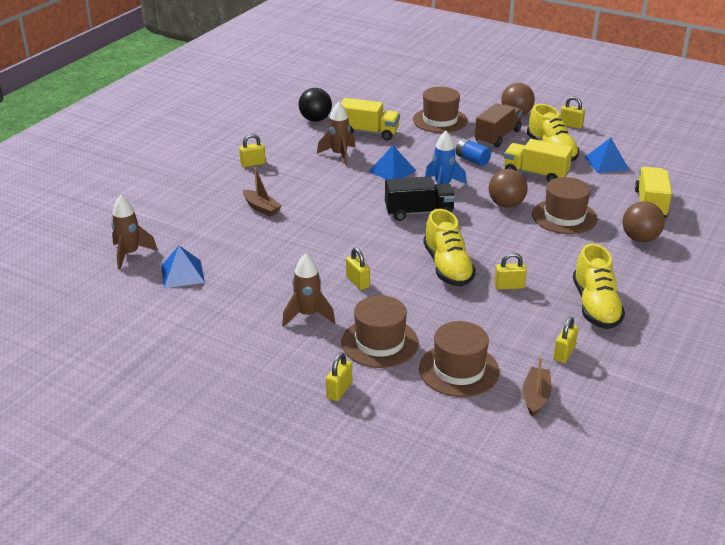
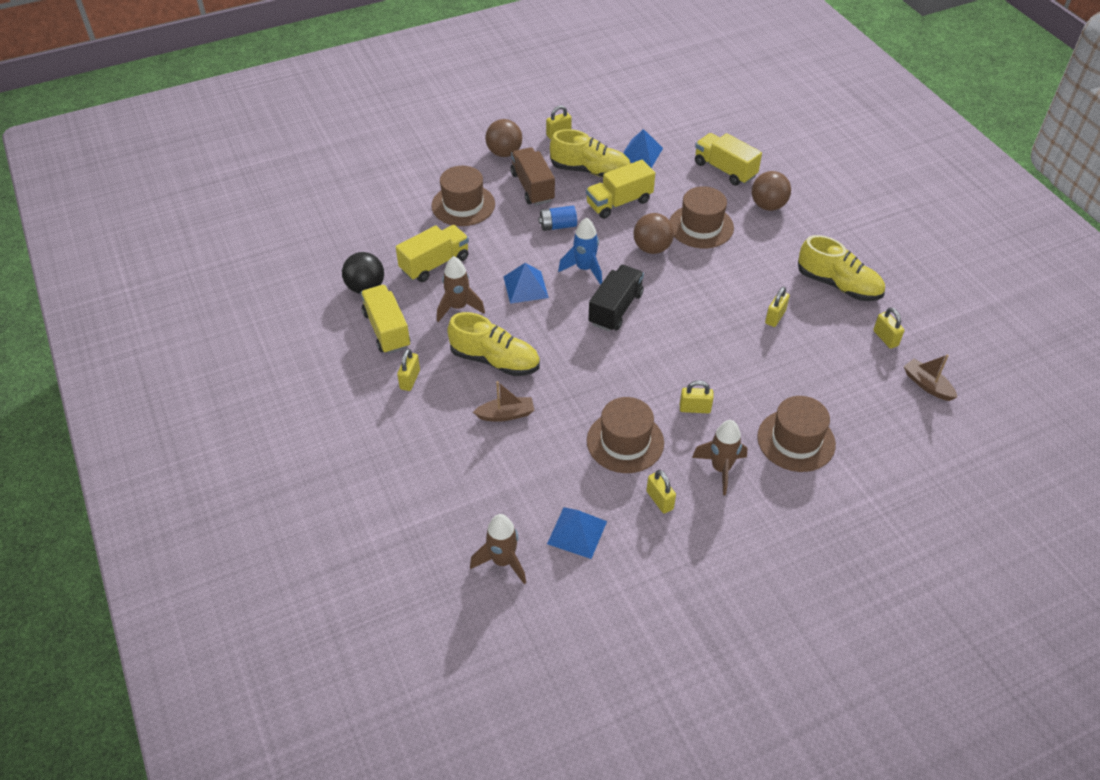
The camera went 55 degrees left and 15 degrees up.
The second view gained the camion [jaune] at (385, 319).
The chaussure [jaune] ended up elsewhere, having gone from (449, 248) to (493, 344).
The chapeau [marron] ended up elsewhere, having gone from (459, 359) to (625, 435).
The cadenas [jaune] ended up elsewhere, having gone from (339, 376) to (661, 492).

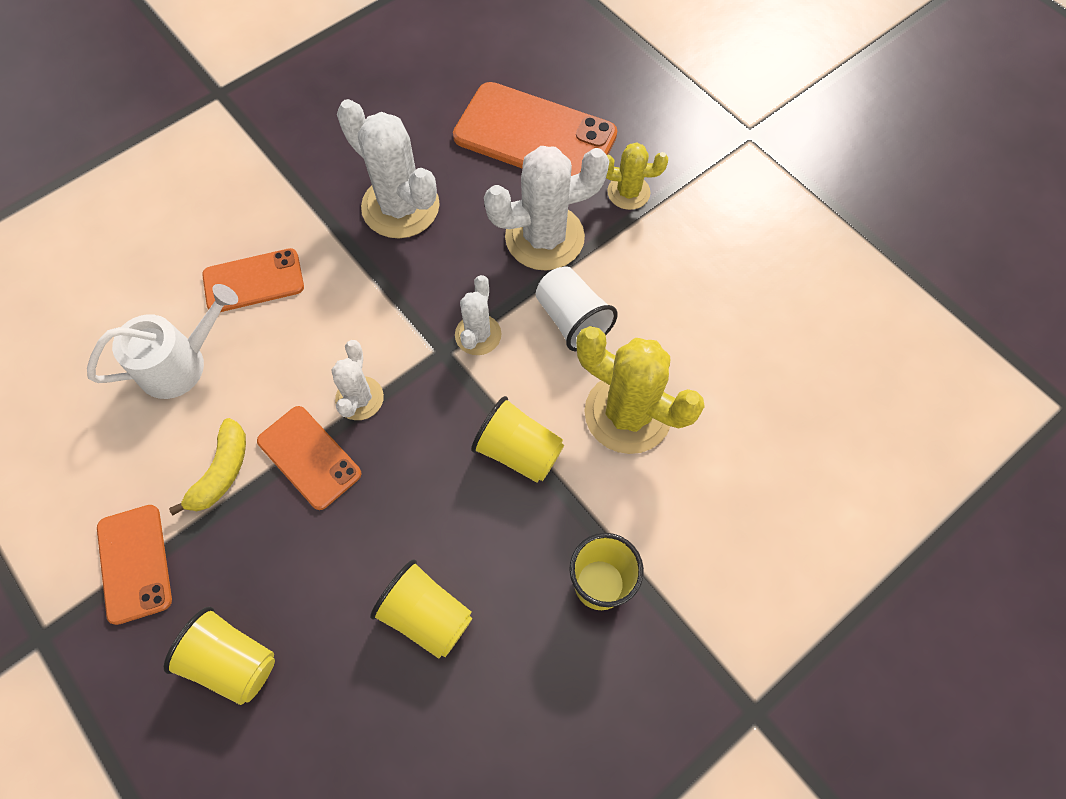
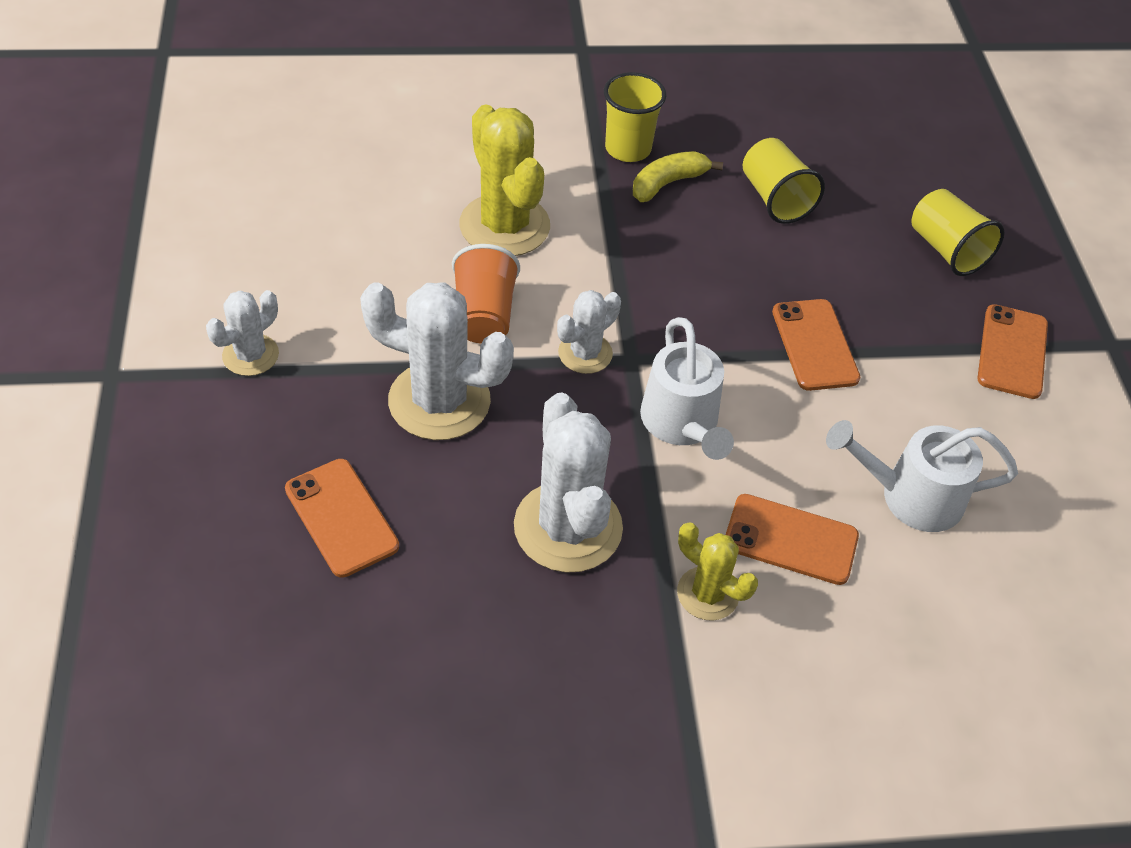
The camera went 150 degrees left and 15 degrees down.
The cactus [blanc] ended up elsewhere, having gone from (357, 380) to (242, 333).
The size of the téléphone [orange] at (535, 129) changed by a factor of 0.58.
What was the gobelet [blanc] at (577, 308) turned into the gobelet [orange] at (486, 293).
The banane [jaune] ended up elsewhere, having gone from (207, 466) to (678, 176).
The second view gained the arrosoir [blanc] at (687, 388).
The cactus [jaune] ended up elsewhere, having gone from (637, 176) to (717, 571).
The second view lost the gobelet [jaune] at (517, 439).

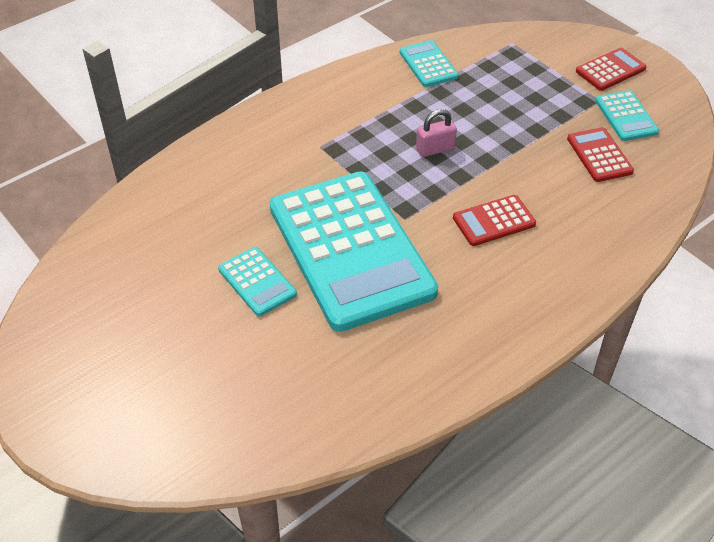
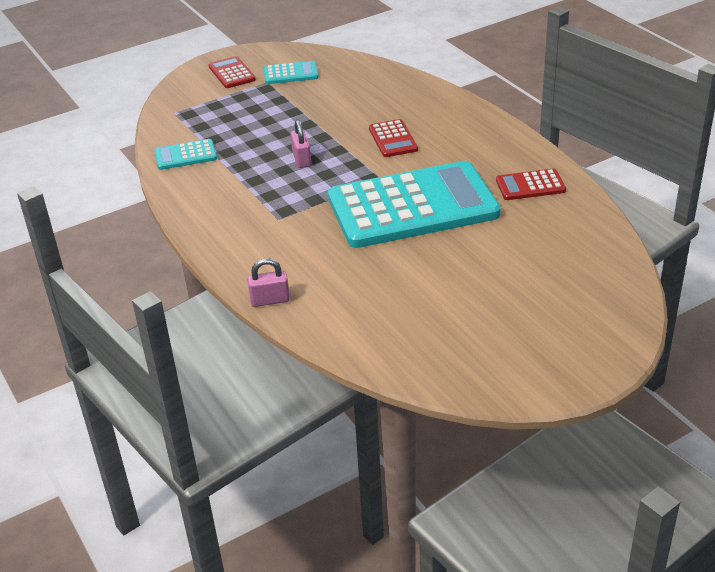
The camera went 80 degrees left and 10 degrees down.
The second view gained the cadenas [rose] at (268, 282).
The calculatrice [rouge] ended up elsewhere, having gone from (600, 154) to (531, 184).
The second view lost the calculatrice [turquoise] at (257, 281).

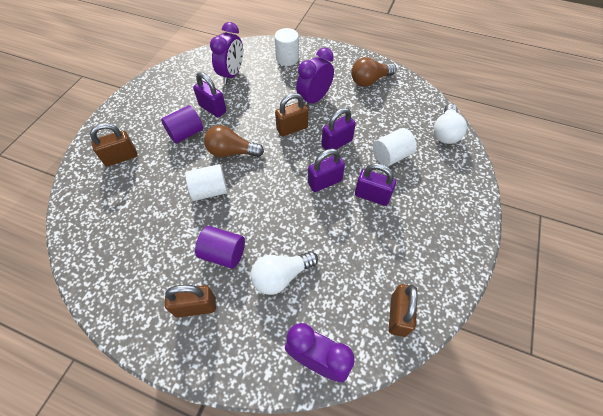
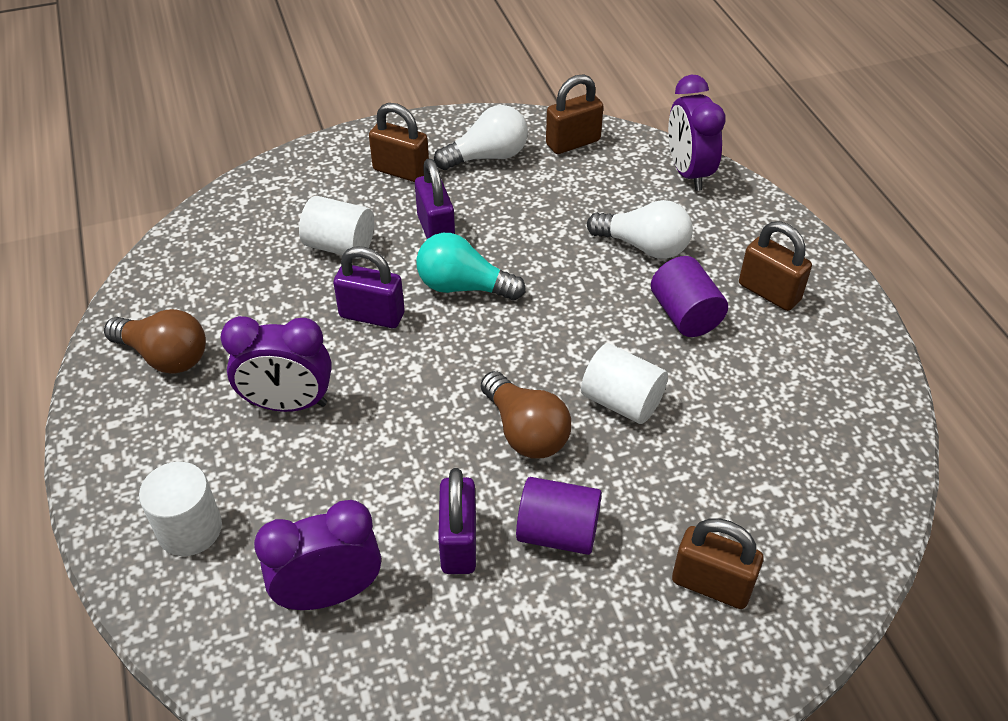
The camera went 130 degrees left and 10 degrees down.
The cadenas [marron] ended up elsewhere, having gone from (292, 114) to (399, 142).
Where the cadenas [violet] stood at (326, 170), the ampoule [turquoise] came to stand at (471, 266).
The ampoule [blanc] ended up elsewhere, having gone from (450, 124) to (481, 137).

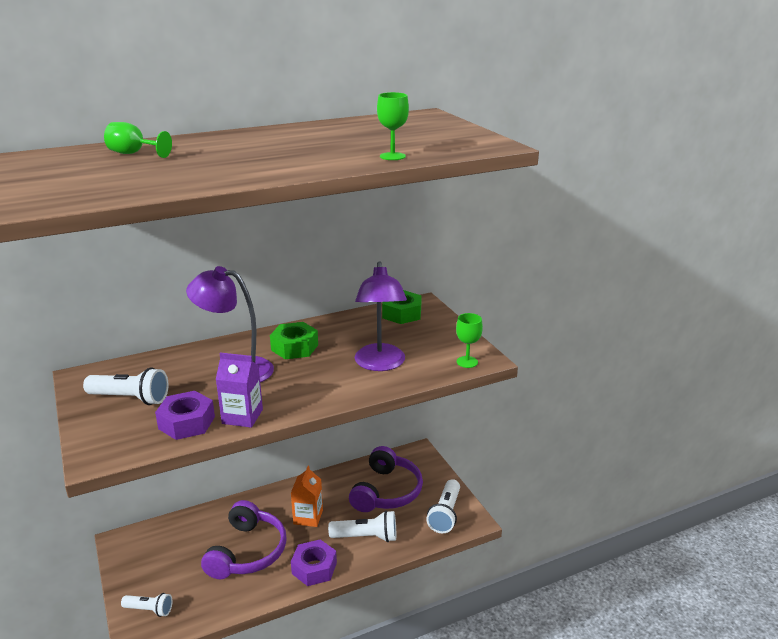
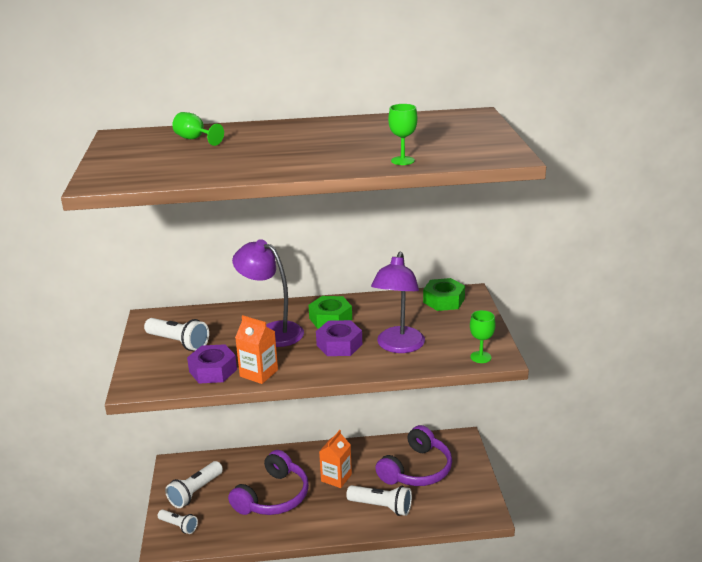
The camera went 20 degrees right and 0 degrees up.
The lampe de poche [blanc] ended up elsewhere, having gone from (443, 506) to (194, 484).
What was the brique de lait [violet] at (239, 390) turned into the brique de lait [orange] at (256, 349).
The écrou [violet] ended up elsewhere, having gone from (314, 562) to (339, 338).

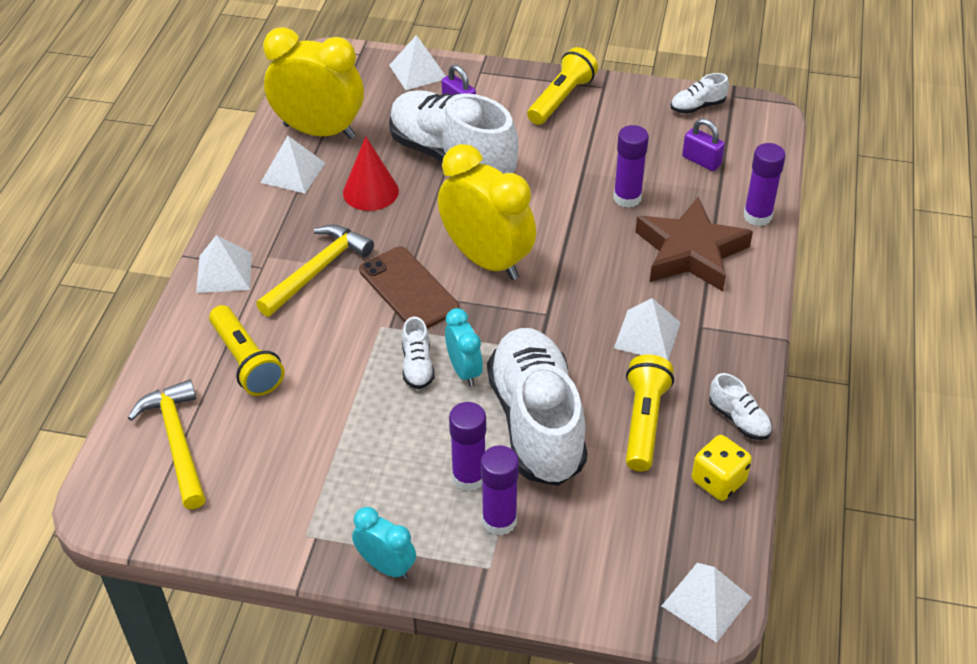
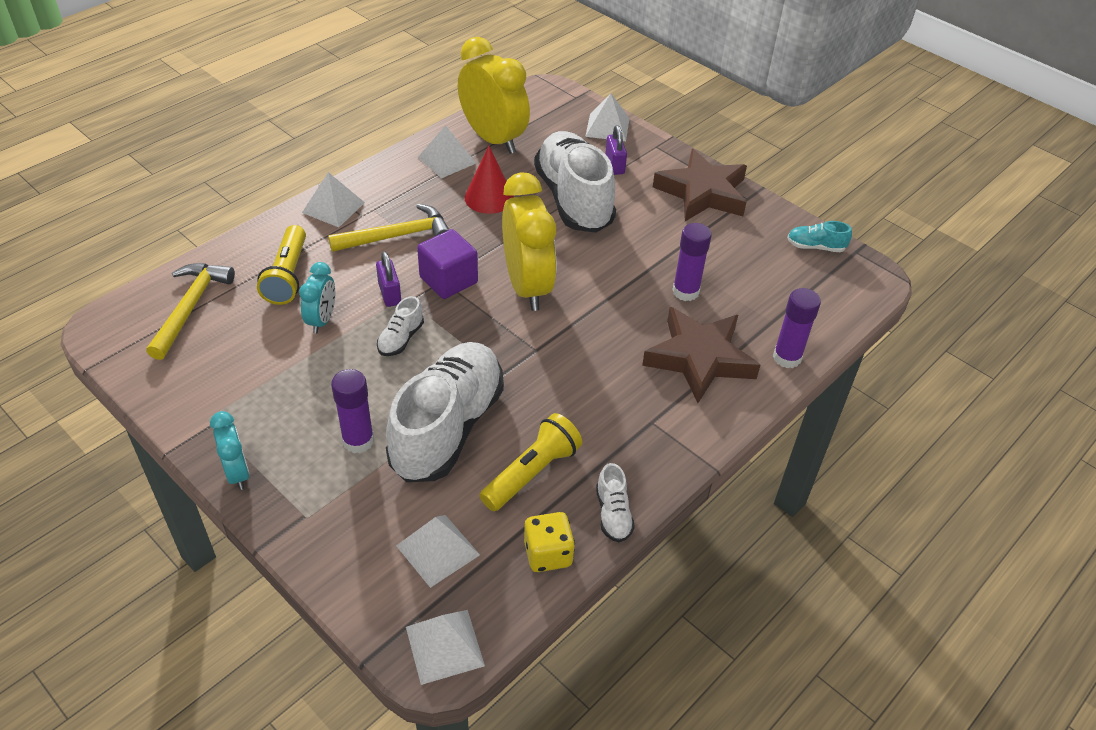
The camera went 30 degrees right and 0 degrees up.
The réveil [turquoise] ended up elsewhere, having gone from (464, 347) to (317, 298).
The cadenas [violet] ended up elsewhere, having gone from (703, 144) to (388, 279).
The pyramide [blanc] ended up elsewhere, having gone from (647, 329) to (438, 551).
Where the téléphone [marron] stood at (409, 287), the cube [violet] came to stand at (447, 264).
Where the lampe de poche [jaune] stood at (562, 86), the étoile [marron] came to stand at (700, 185).
What was the chaussure [blanc] at (700, 93) turned into the chaussure [turquoise] at (819, 236).
The second view lost the bâton de colle [violet] at (500, 490).

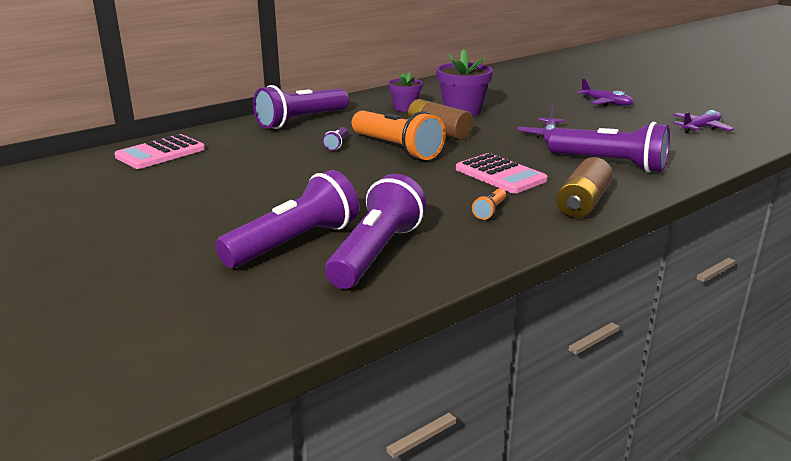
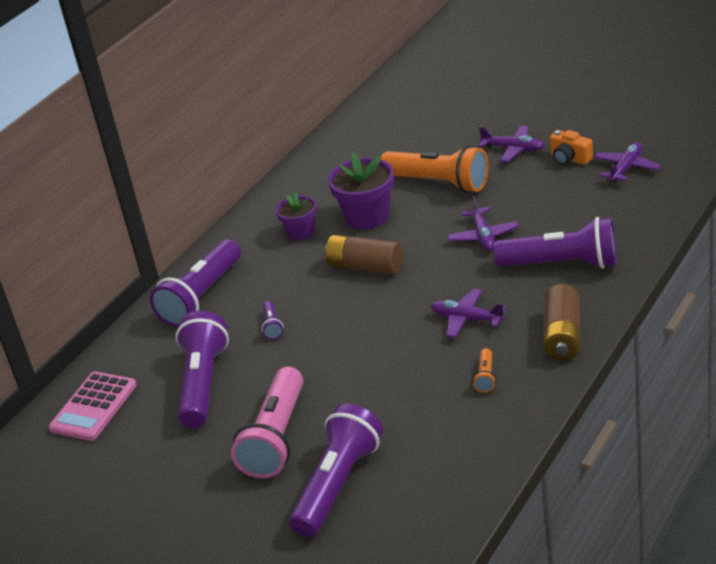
The camera went 15 degrees left and 10 degrees up.
The lampe de poche [violet] ended up elsewhere, having gone from (375, 231) to (202, 369).
The second view gained the lampe de poche [rose] at (267, 423).
The lampe de poche [orange] ended up elsewhere, having gone from (399, 135) to (434, 169).
Where the calculatrice [rose] stood at (501, 173), the avion [violet] came to stand at (469, 313).
The second view gained the appareil photo [orange] at (571, 147).

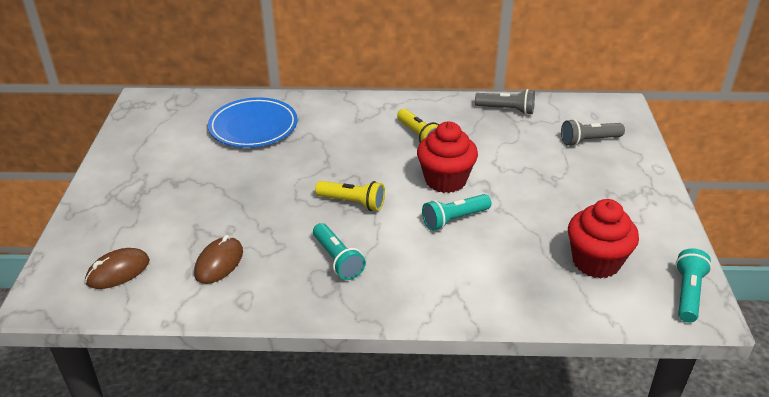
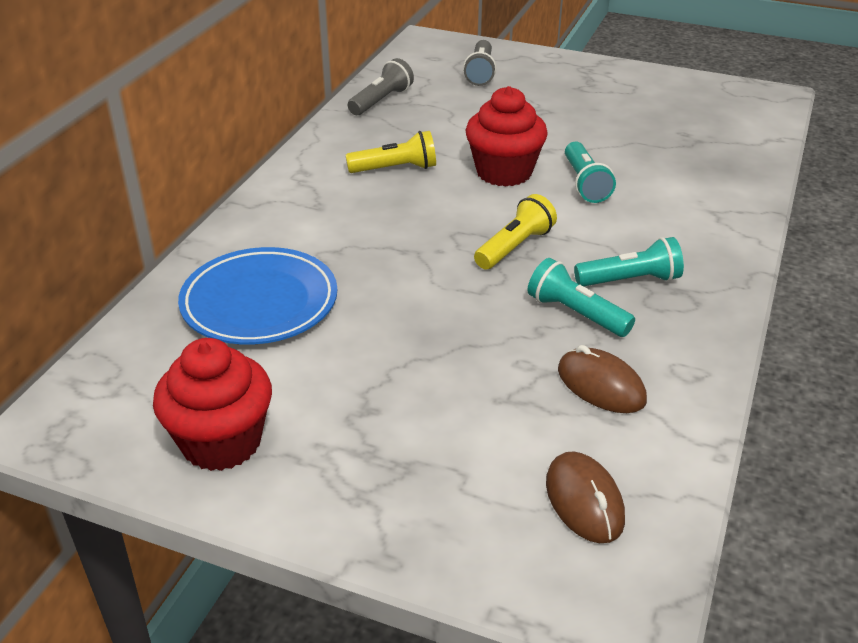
The camera went 70 degrees left and 0 degrees up.
The muffin [rouge] ended up elsewhere, having gone from (603, 238) to (212, 404).
The lampe de poche [turquoise] ended up elsewhere, having gone from (694, 285) to (581, 297).

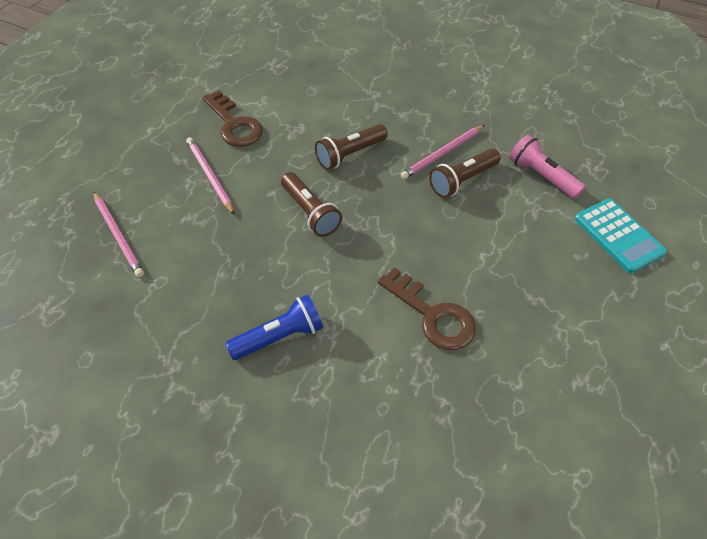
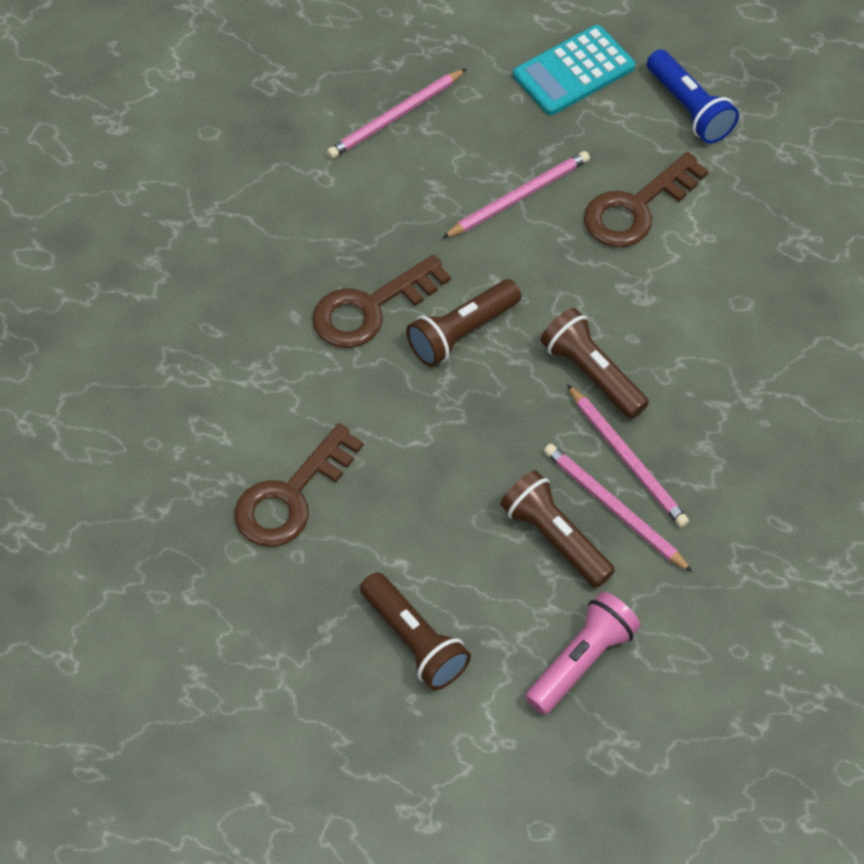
The camera went 85 degrees right and 5 degrees up.
The second view gained the clé [marron] at (381, 301).
The second view gained the lampe de poche [marron] at (415, 631).
The calculatrice [turquoise] ended up elsewhere, having gone from (620, 235) to (574, 70).
The second view gained the crayon [rose] at (628, 455).
The lampe de poche [bleu] ended up elsewhere, having gone from (274, 327) to (693, 96).

